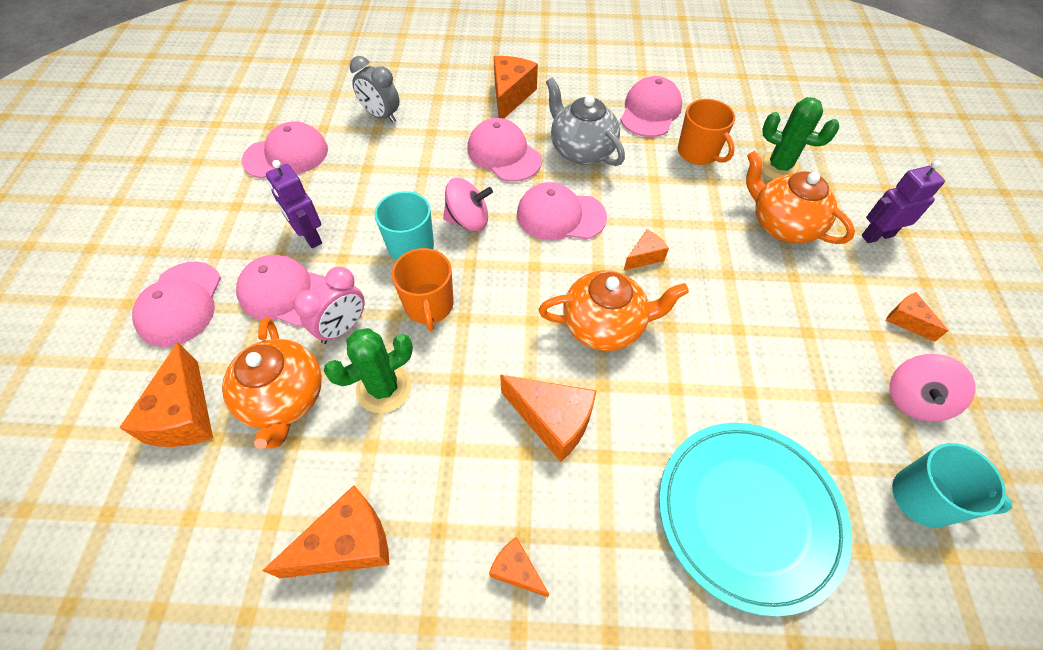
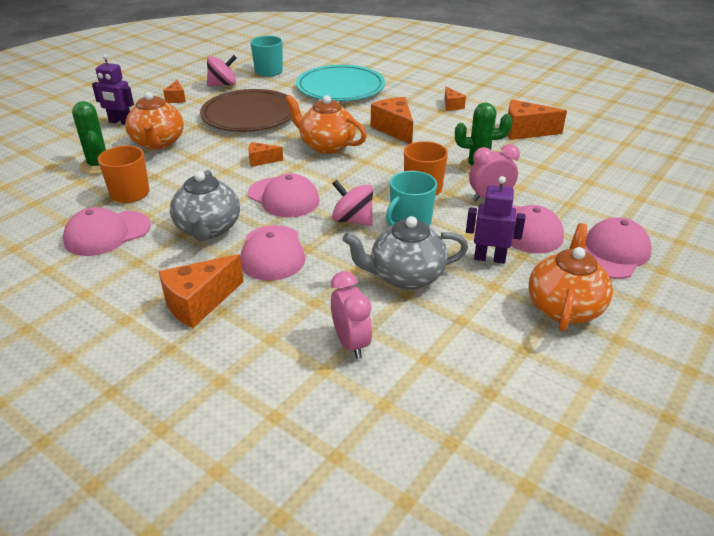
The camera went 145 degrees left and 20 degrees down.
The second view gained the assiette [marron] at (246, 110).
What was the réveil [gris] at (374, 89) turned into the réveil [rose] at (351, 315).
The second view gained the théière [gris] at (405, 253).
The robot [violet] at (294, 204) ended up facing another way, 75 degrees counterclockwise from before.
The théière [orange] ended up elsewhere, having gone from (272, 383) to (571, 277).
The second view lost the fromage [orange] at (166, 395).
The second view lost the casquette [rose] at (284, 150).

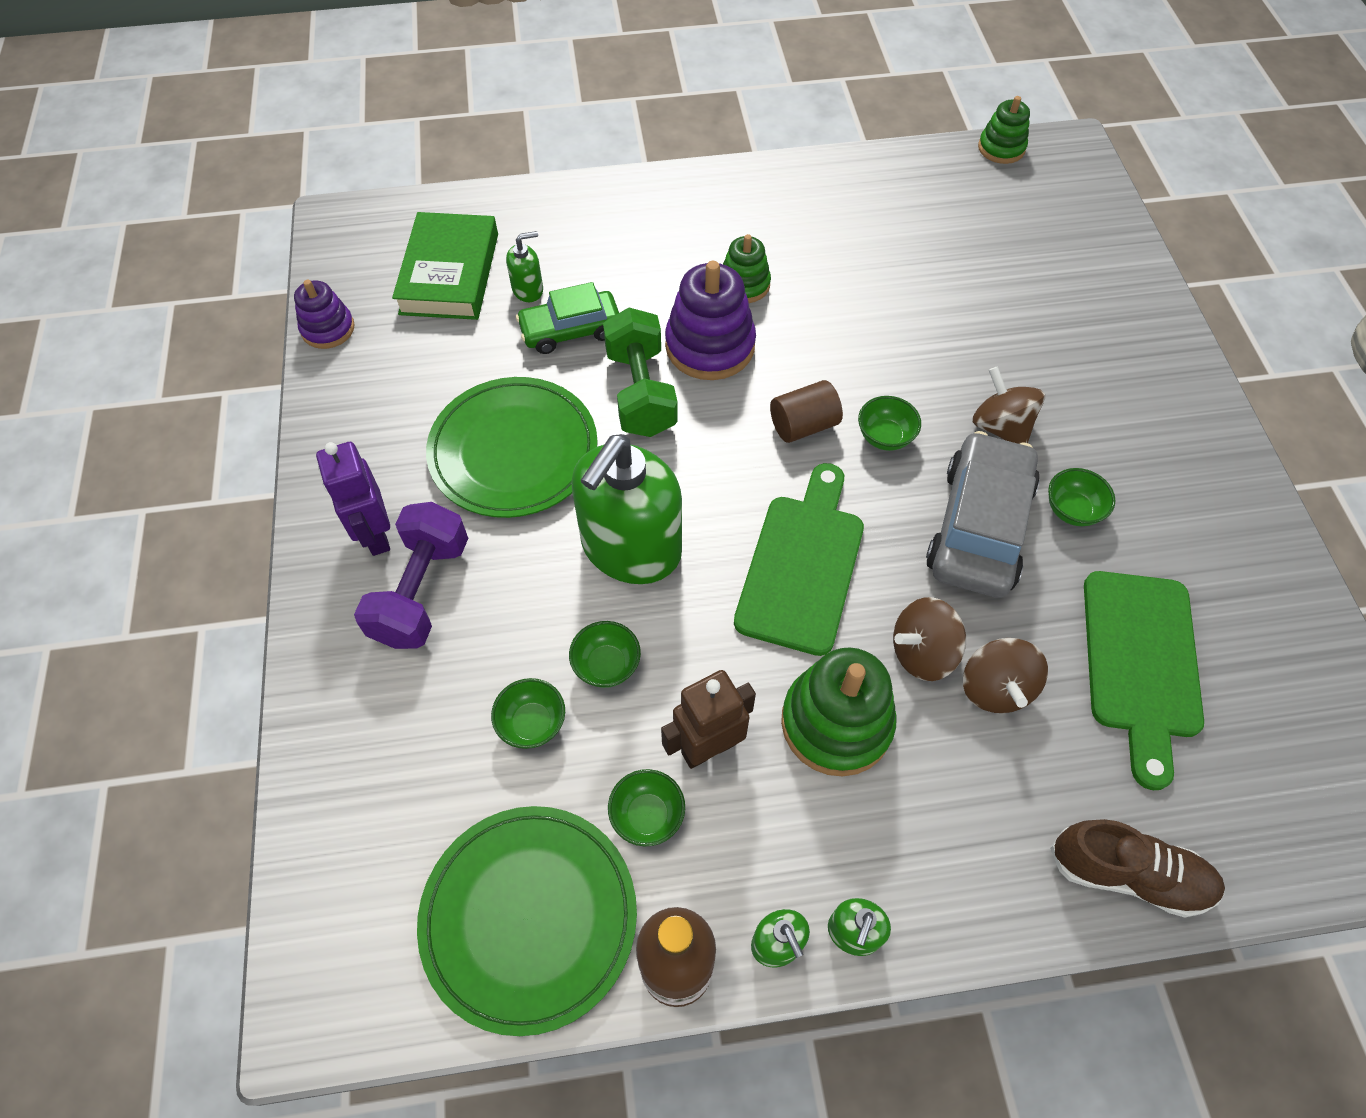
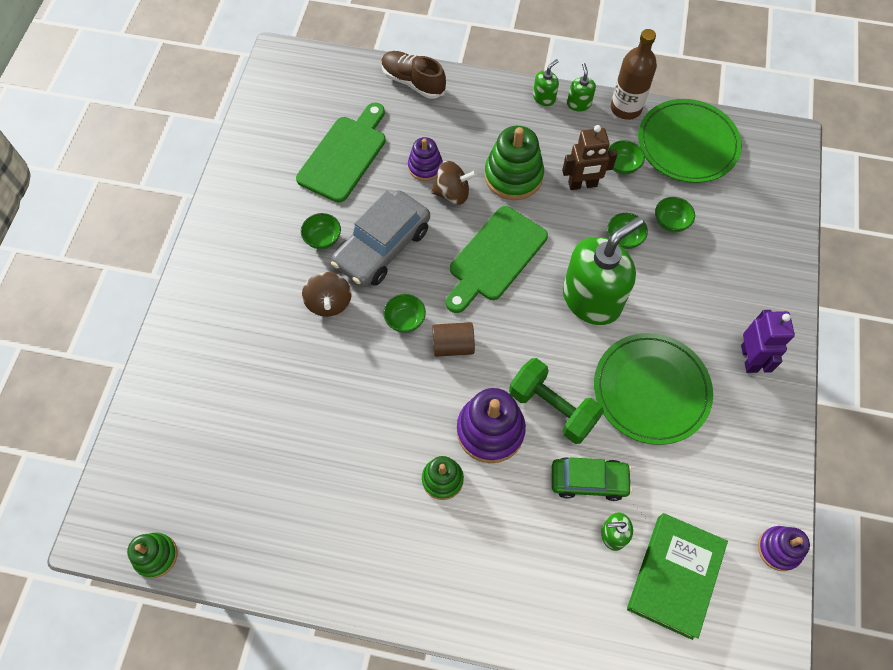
The camera went 160 degrees left and 5 degrees up.
Where the toupie [marron] stood at (1005, 675), the jouet à empiler [violet] came to stand at (425, 159).
The haltère [vert] at (640, 372) ended up facing another way, 60 degrees counterclockwise from before.
The second view lost the haltère [violet] at (411, 575).

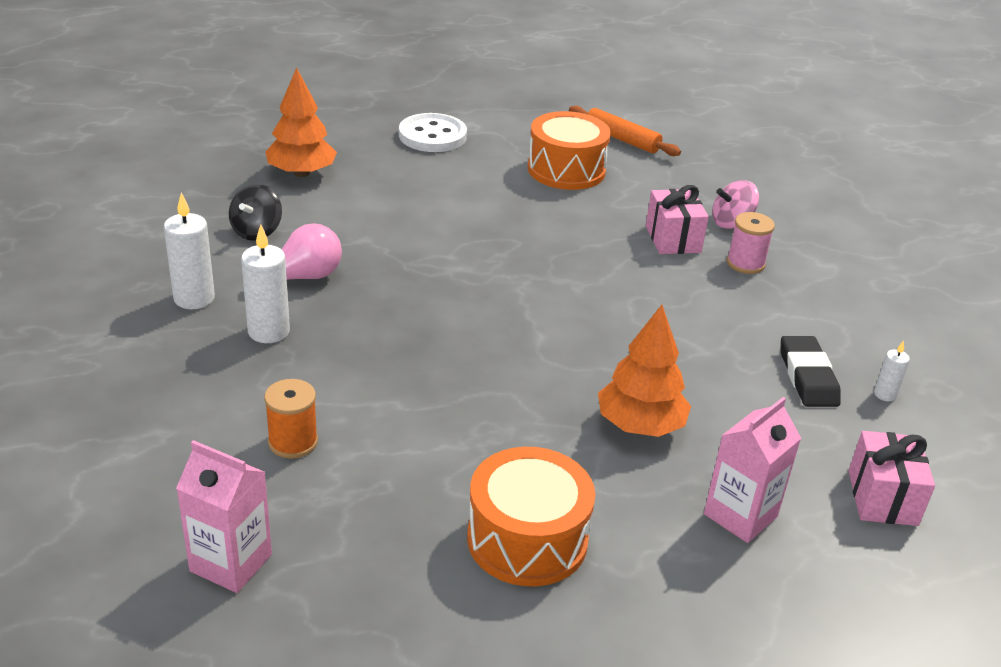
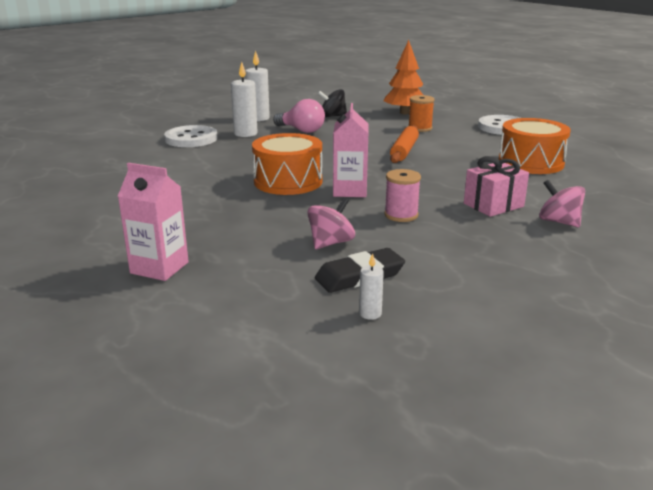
The camera went 70 degrees right and 10 degrees down.
The second view gained the bouton [blanc] at (191, 136).
The tambour [orange] ended up elsewhere, having gone from (531, 516) to (287, 164).
The second view gained the toupie [rose] at (331, 223).
The brique de lait [rose] ended up elsewhere, having gone from (224, 516) to (351, 150).
The bobine [rose] ended up elsewhere, having gone from (751, 243) to (402, 195).
The rouleau à pâtisserie [orange] ended up elsewhere, having gone from (625, 131) to (404, 144).
The bobine [orange] ended up elsewhere, having gone from (291, 418) to (421, 113).
The second view lost the arbre [orange] at (644, 371).
The second view lost the cadeau [rose] at (892, 478).

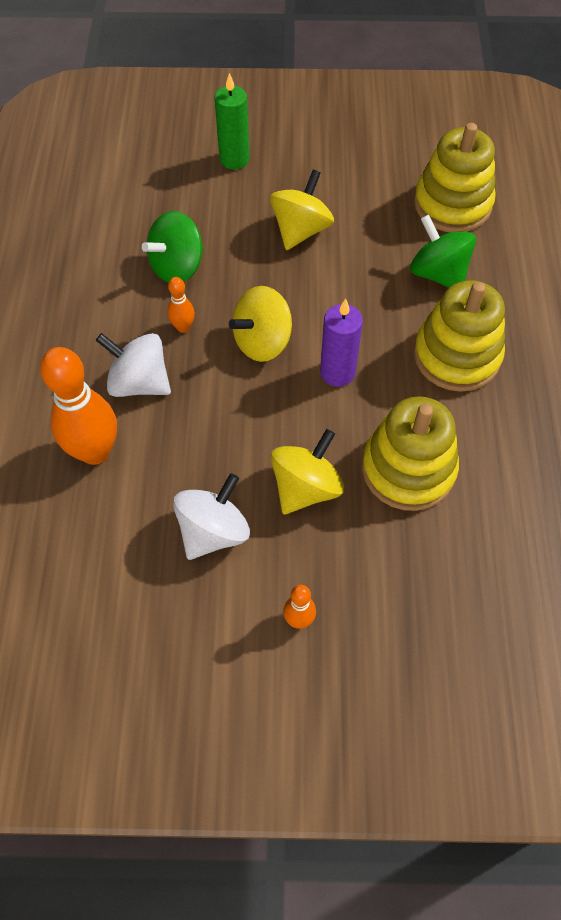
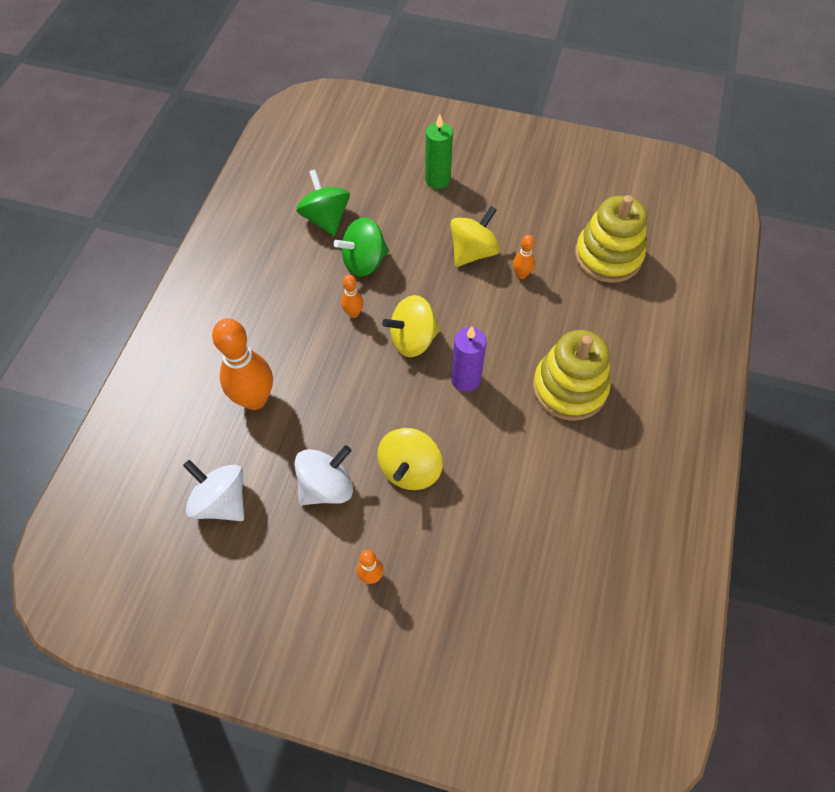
The camera went 15 degrees right and 0 degrees up.
The toupie [blanc] ended up elsewhere, having gone from (133, 365) to (213, 490).
The toupie [vert] ended up elsewhere, having gone from (443, 251) to (323, 202).
The toupie [jaune] at (307, 471) ended up facing another way, 150 degrees clockwise from before.
The second view gained the quille [orange] at (524, 257).
The second view lost the jouet à empiler [jaune] at (410, 453).

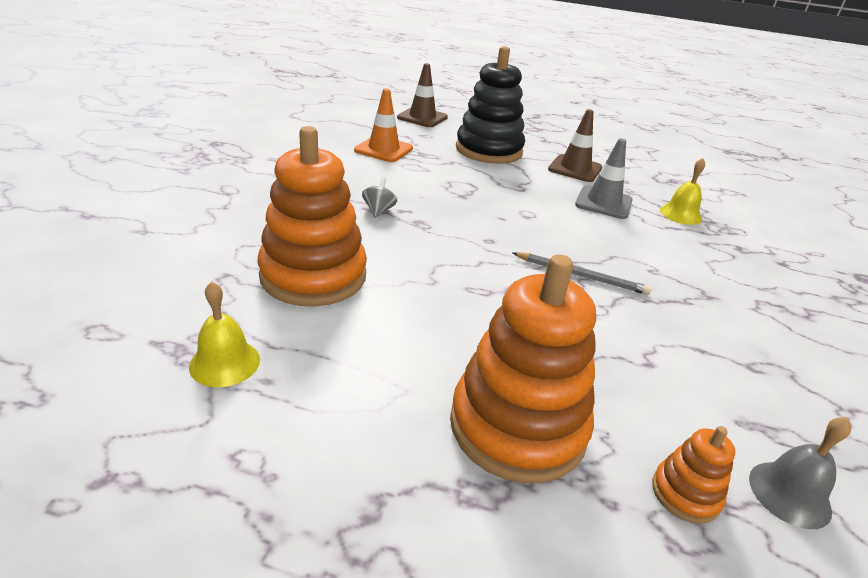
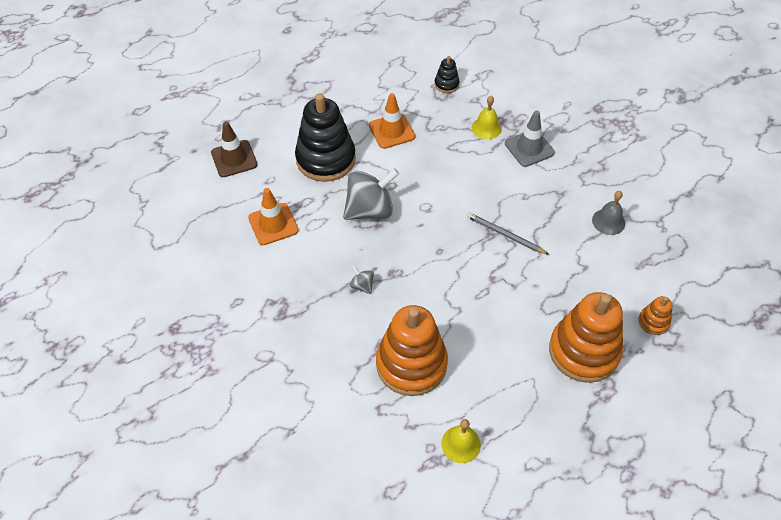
The camera went 45 degrees left and 20 degrees up.
The second view gained the toupie [gris] at (371, 194).
What was the cône de chantier [marron] at (575, 145) turned into the cône de chantier [orange] at (392, 121).
The second view gained the jouet à empiler [noir] at (446, 74).
The crayon [gris] at (582, 273) ended up facing another way, 120 degrees counterclockwise from before.
The cône de chantier [gris] ended up elsewhere, having gone from (604, 178) to (530, 139).
The cloche [gris] ended up elsewhere, having gone from (800, 473) to (608, 213).

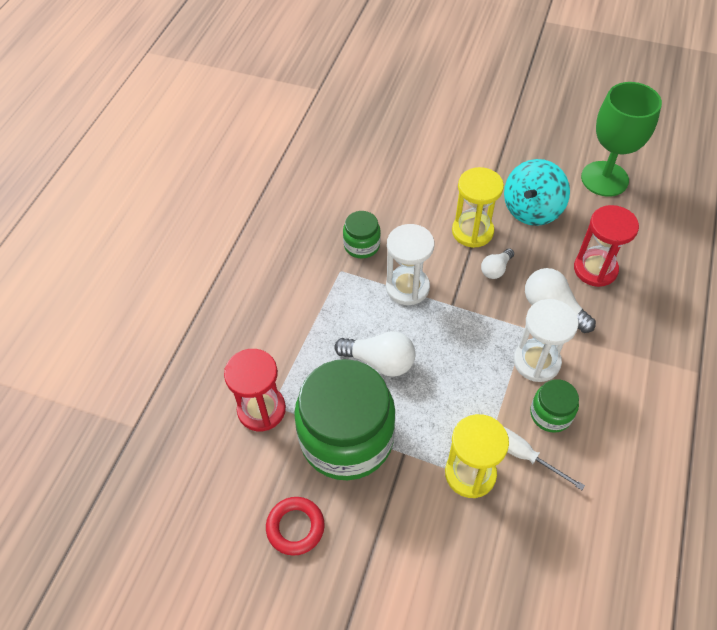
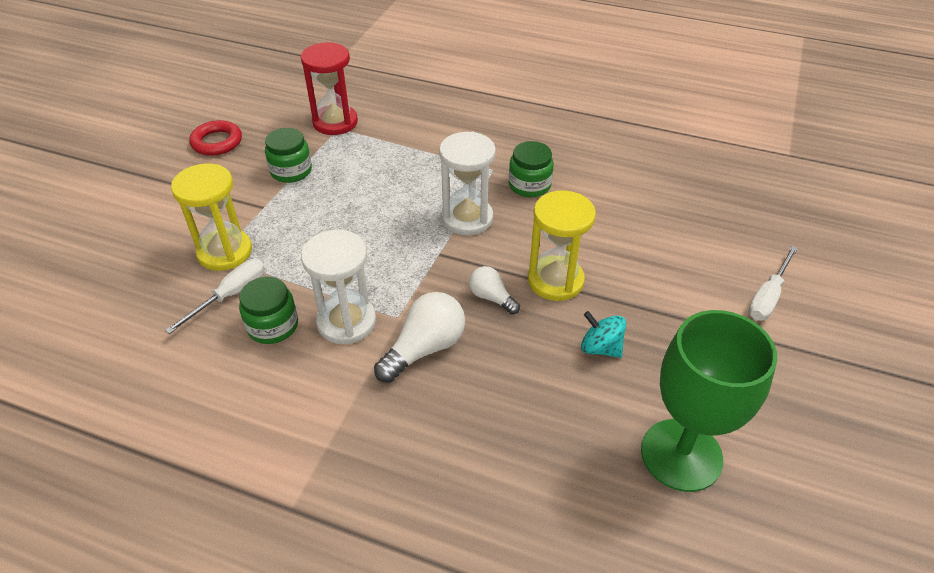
The camera went 90 degrees right and 10 degrees down.
The size of the bocal [vert] at (345, 419) changed by a factor of 0.46.
The size of the toupie [turquoise] at (537, 192) changed by a factor of 0.55.
The second view gained the tournevis [blanc] at (773, 283).
The second view lost the ampoule [blanc] at (375, 354).
The second view lost the sablier [rouge] at (606, 246).

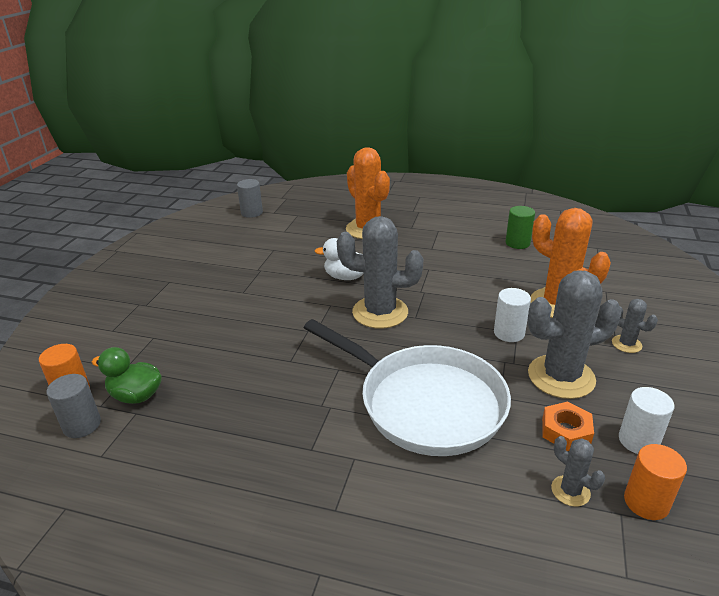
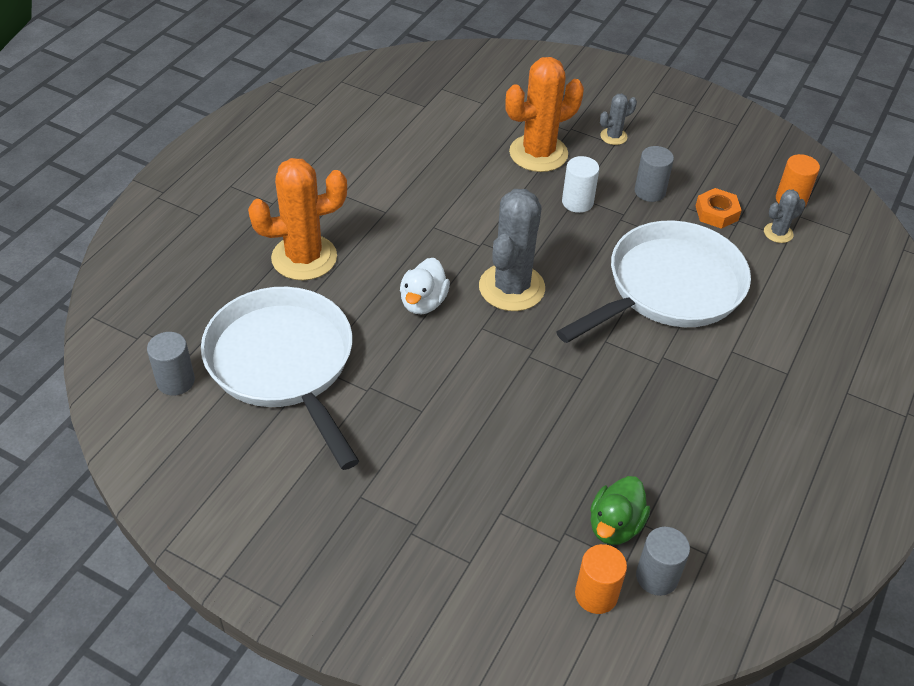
The camera went 80 degrees left and 15 degrees up.
The second view gained the poêle [blanc] at (280, 378).
Where the cactus [gris] stood at (574, 334), the cylindre [gris] came to stand at (654, 174).
The second view lost the cylindre [vert] at (520, 227).
The second view lost the cylindre [blanc] at (646, 420).

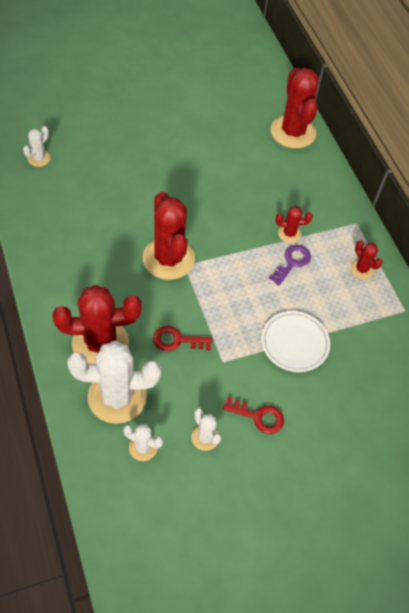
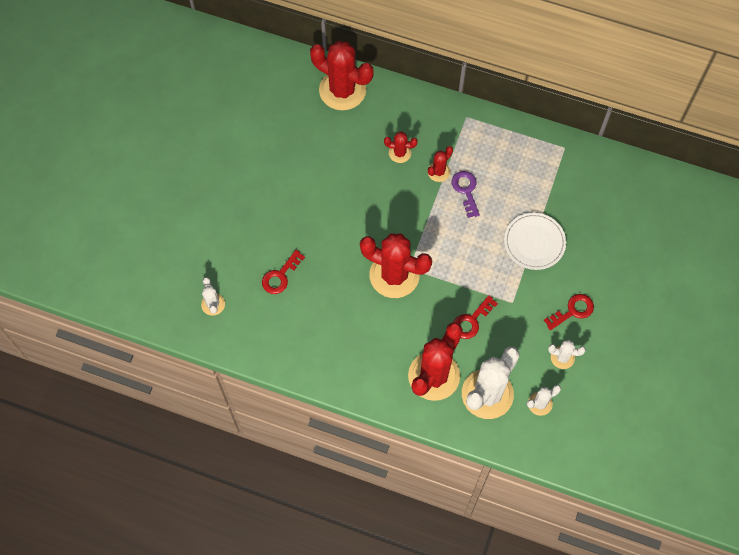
The camera went 45 degrees left and 10 degrees up.
The second view gained the clé [rouge] at (283, 272).
The cactus [rouge] ended up elsewhere, having gone from (366, 259) to (401, 147).

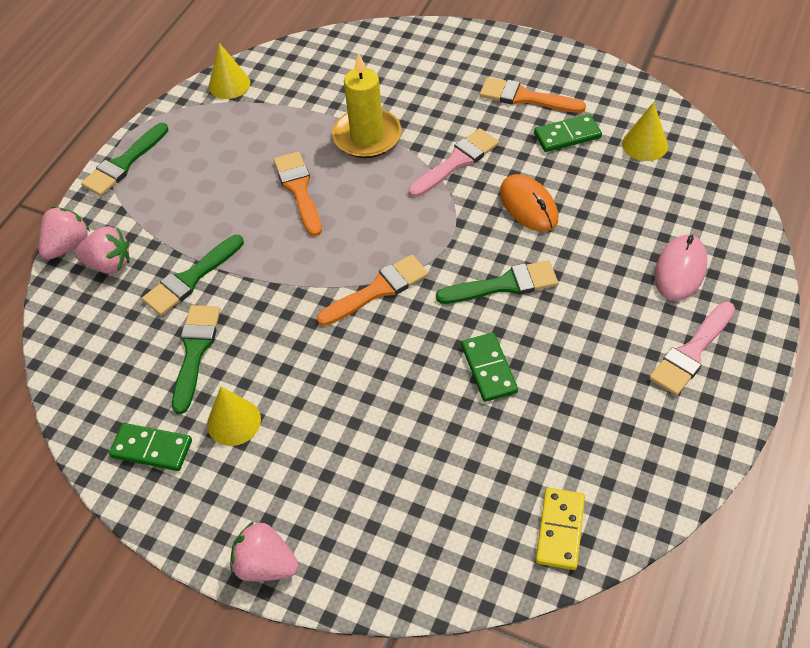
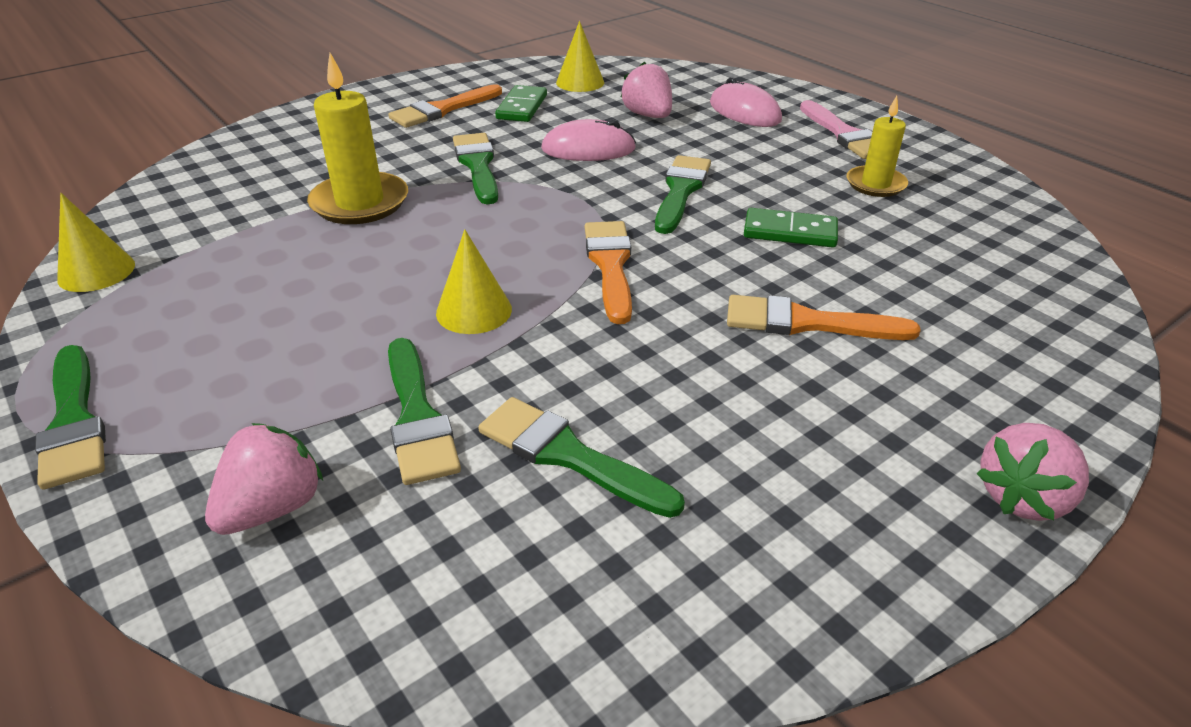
The camera went 65 degrees left and 15 degrees down.
The cône [jaune] ended up elsewhere, having gone from (234, 416) to (474, 281).
What was the pinceau [rose] at (454, 162) turned into the pinceau [vert] at (475, 168).
What was the souris [orange] at (529, 203) turned into the souris [rose] at (588, 140).
The fraise [rose] ended up elsewhere, having gone from (64, 233) to (646, 89).
The pinceau [orange] ended up elsewhere, having gone from (298, 194) to (824, 317).
The second view gained the bougie [jaune] at (877, 146).
The second view lost the domino [vert] at (150, 447).
The second view lost the domino [jaune] at (560, 529).

